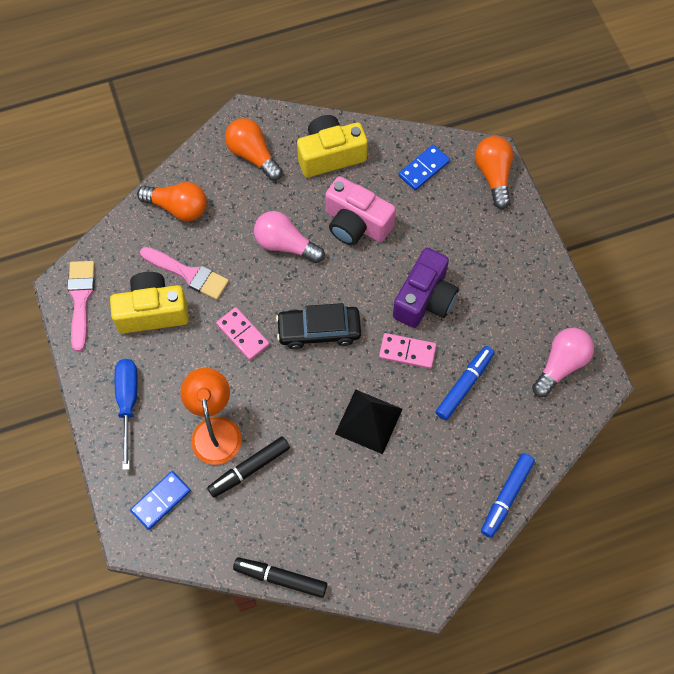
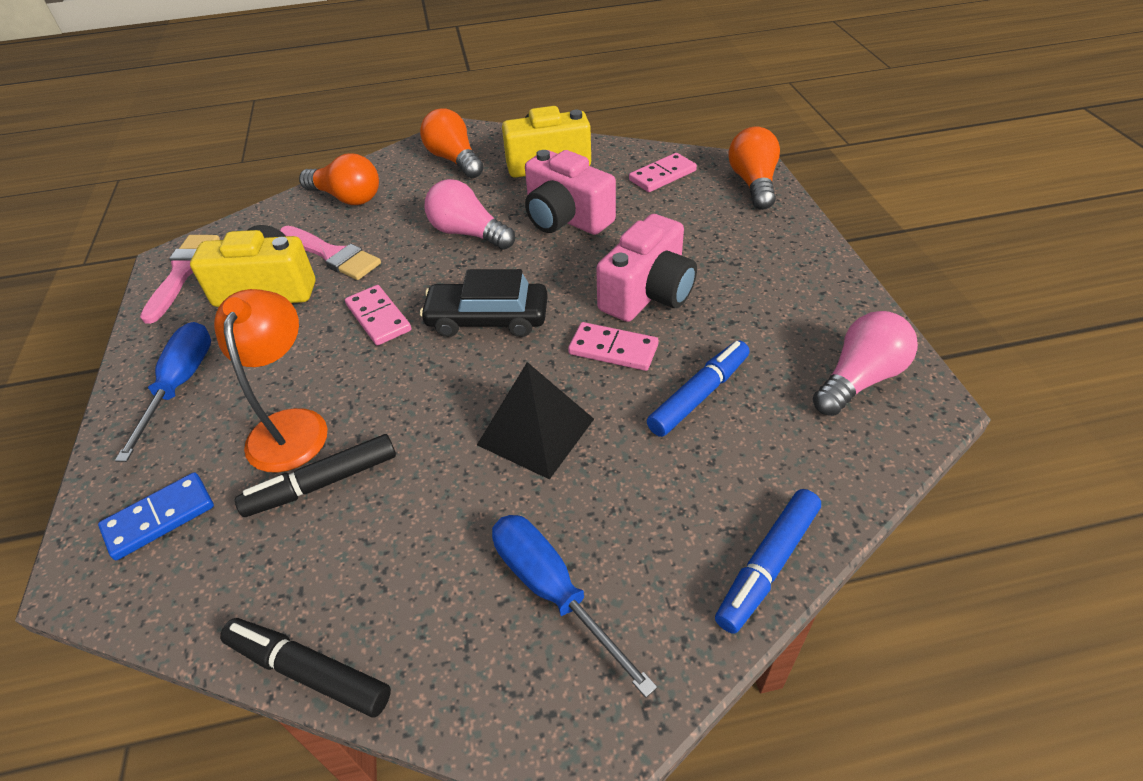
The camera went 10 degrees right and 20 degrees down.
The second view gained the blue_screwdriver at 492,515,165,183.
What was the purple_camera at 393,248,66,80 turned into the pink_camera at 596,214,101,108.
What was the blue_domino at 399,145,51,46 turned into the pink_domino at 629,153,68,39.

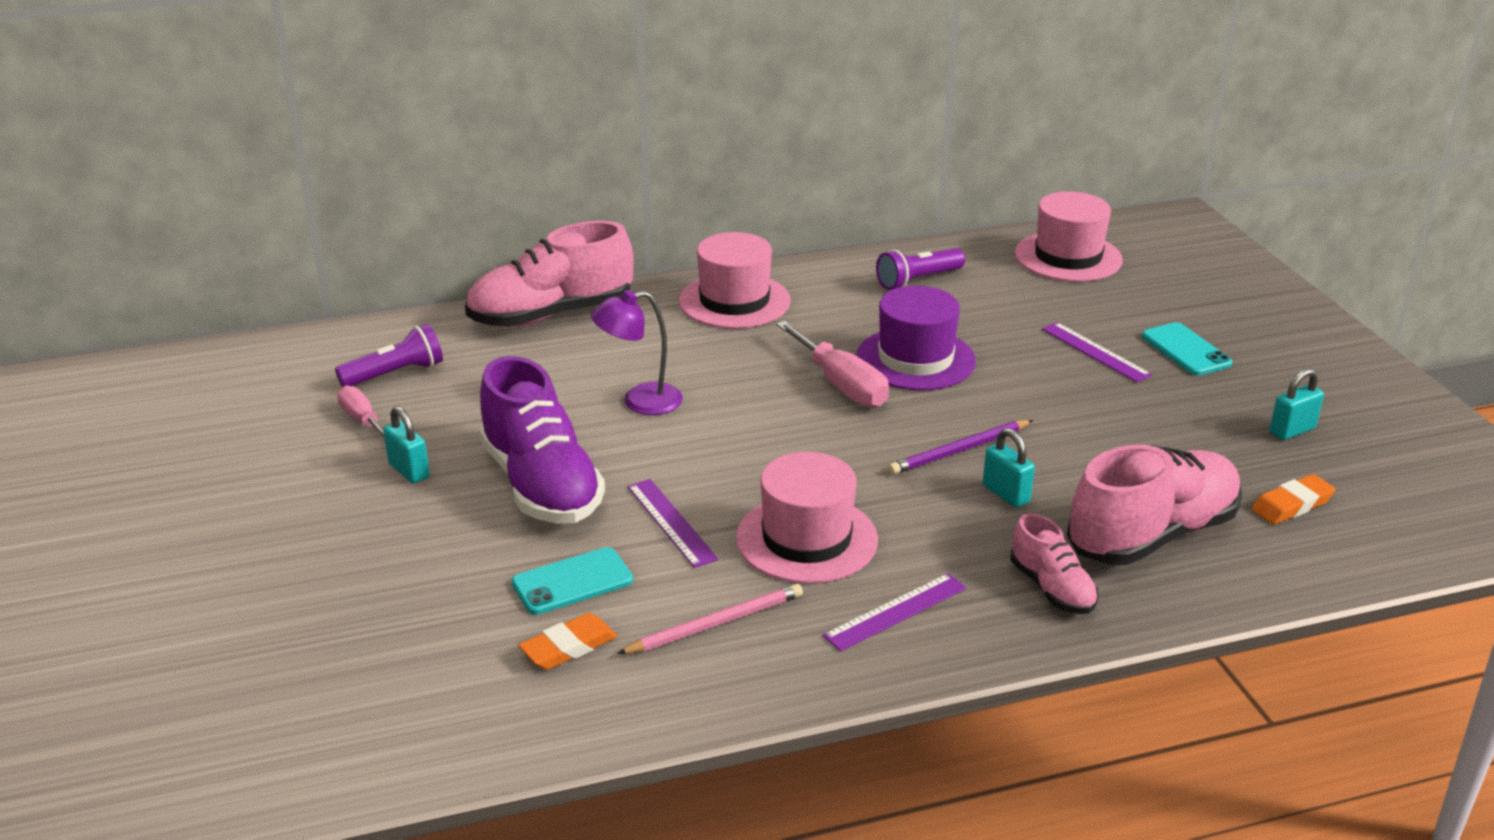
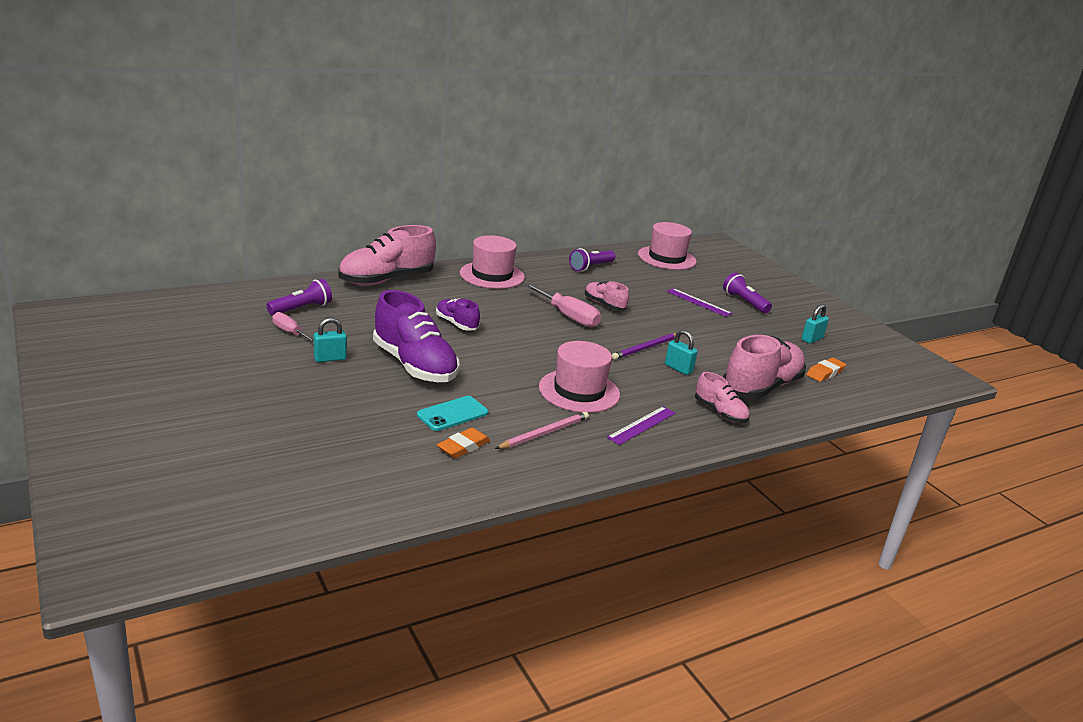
The camera went 15 degrees left and 5 degrees down.
The second view lost the purple_ruler at 628,479,90,89.
Where the purple_lamp stood at 591,290,92,125, the purple_shoe came to stand at 436,298,44,32.
Where the purple_hat stood at 856,286,120,104, the pink_shoe came to stand at 585,281,44,29.
Where the turquoise_phone stood at 1142,322,91,54, the purple_flashlight came to stand at 723,272,49,41.
The turquoise_padlock at 383,406,47,77 ended up facing another way, 60 degrees counterclockwise from before.

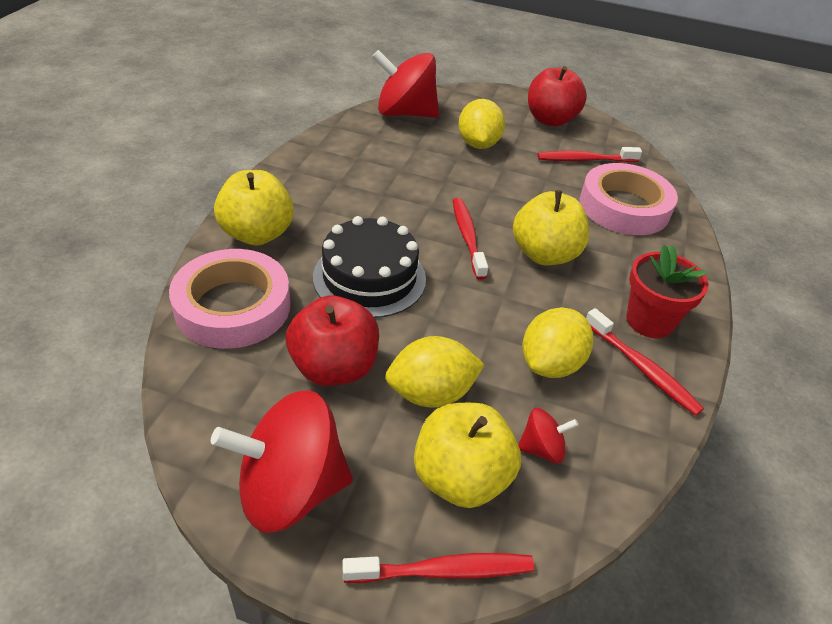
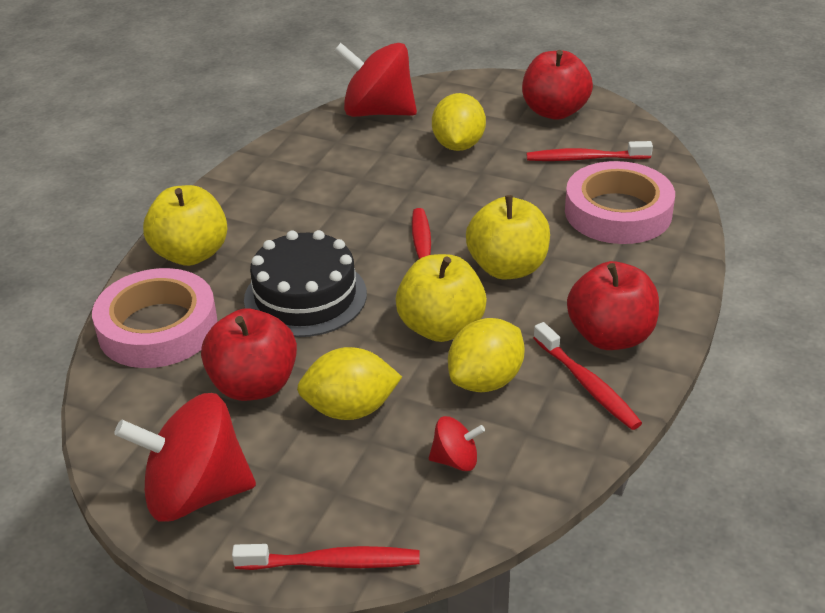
The camera went 10 degrees right and 5 degrees down.
The yellow_apple ended up elsewhere, having gone from 414,403,107,105 to 396,254,91,88.
Where the red_flower_pot stood at 626,245,82,93, the red_apple came to stand at 567,261,92,89.

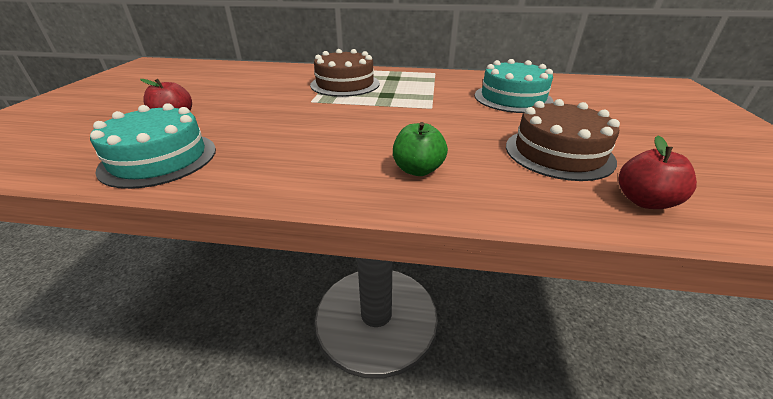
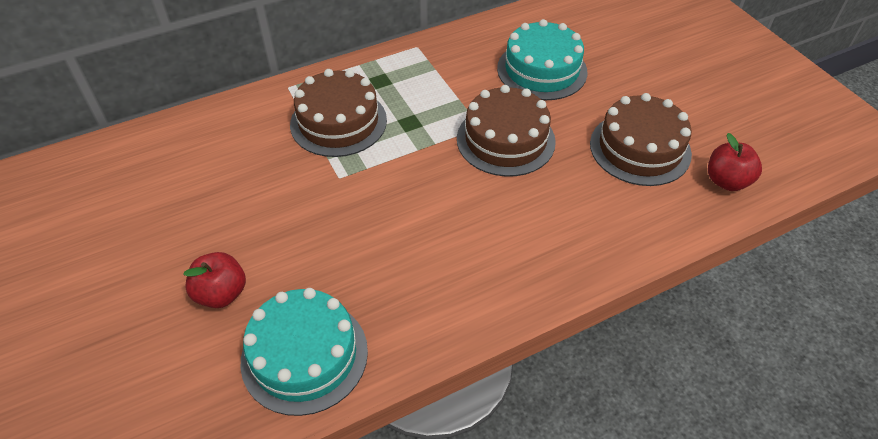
The camera went 35 degrees left and 15 degrees up.
The second view lost the green_apple at 393,122,55,54.
The second view gained the brown_cake at 457,85,99,92.

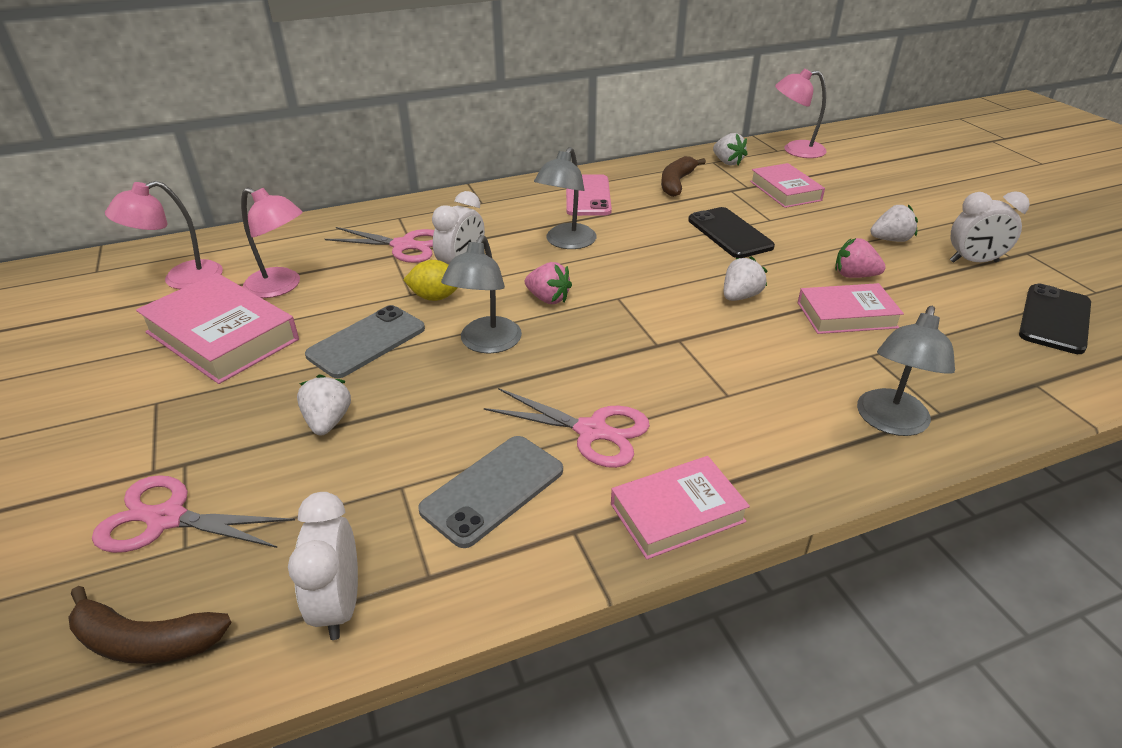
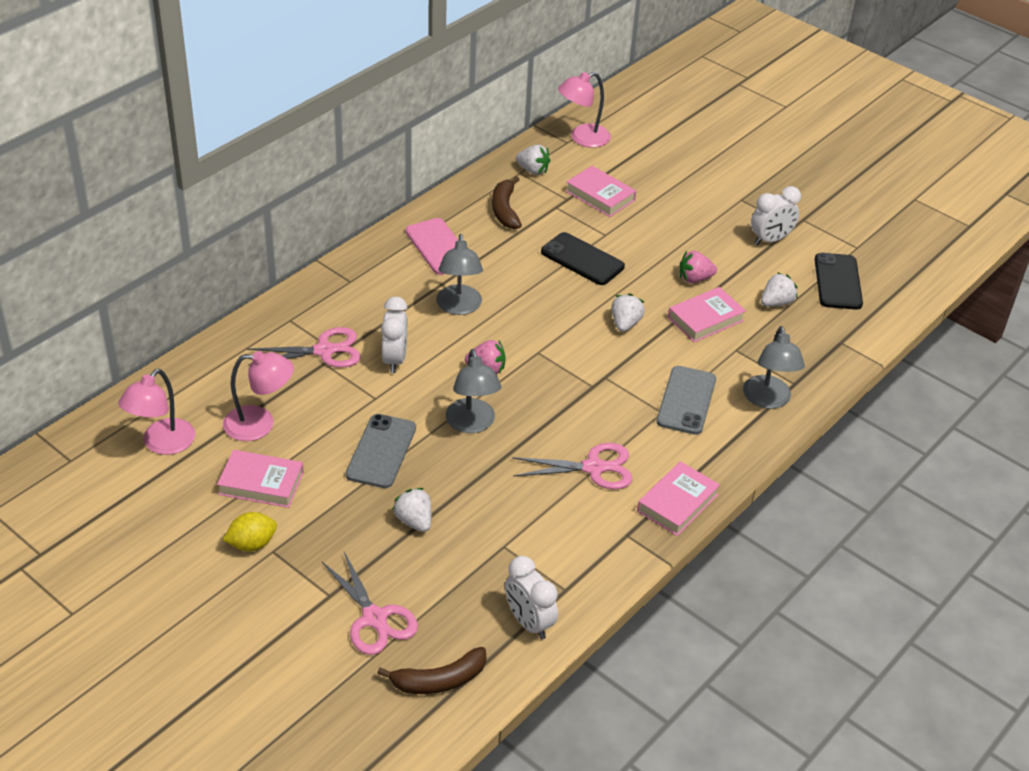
The camera went 30 degrees left and 5 degrees up.
The yellow_lemon ended up elsewhere, having gone from 403,260,55,41 to 223,512,54,39.
The grey_phone ended up elsewhere, having gone from 418,436,145,112 to 657,366,59,69.
The white_strawberry ended up elsewhere, having gone from 870,204,48,38 to 761,272,37,35.
The pink_scissors at 92,475,203,78 ended up facing another way, 105 degrees counterclockwise from before.
The size of the pink_book at 136,273,163,111 changed by a factor of 0.64.

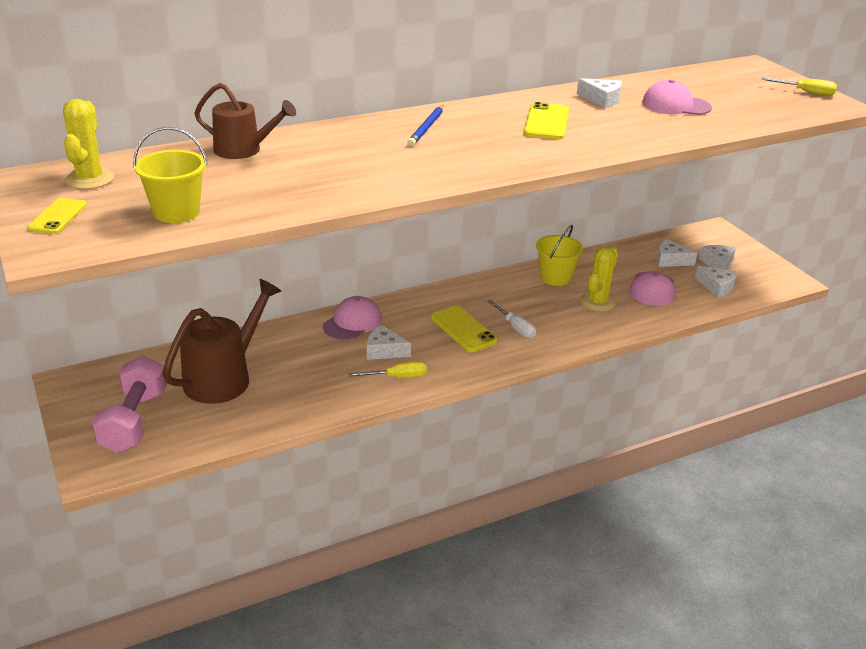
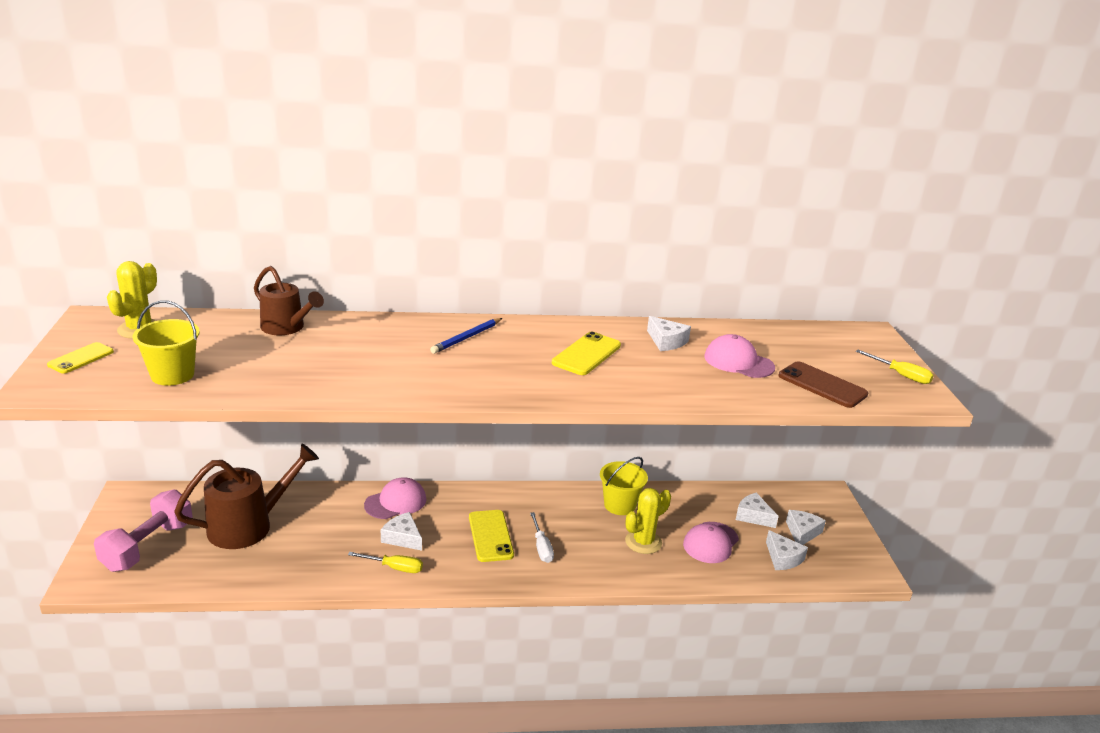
The camera went 20 degrees right and 5 degrees down.
The second view gained the brown_phone at 779,361,89,47.

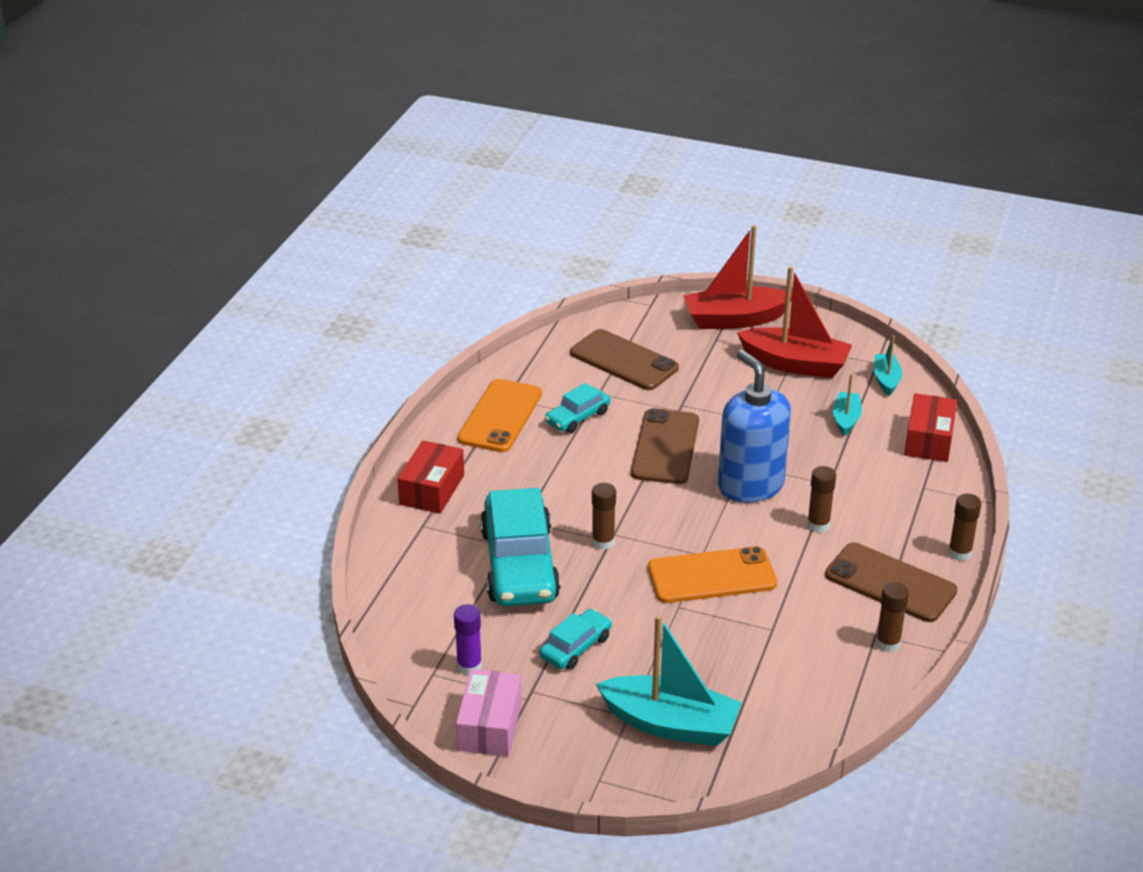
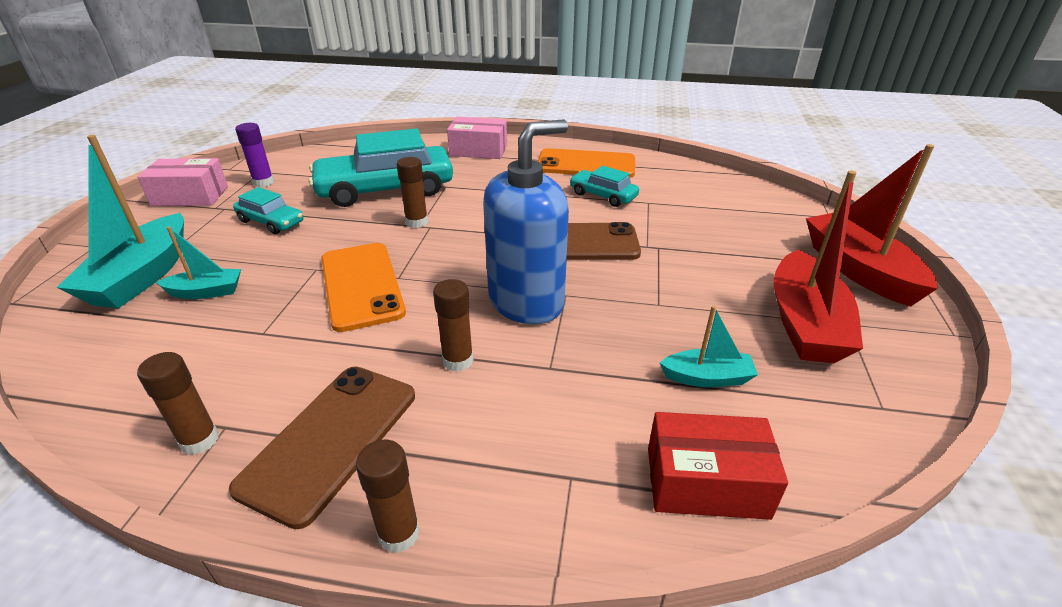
The camera went 80 degrees right and 0 degrees up.
The second view lost the brown_phone at 570,329,109,61.
The turquoise_boat ended up elsewhere, having gone from 873,335,29,61 to 156,227,85,72.
What was the red_box at 397,440,67,74 turned into the pink_box at 447,117,60,42.

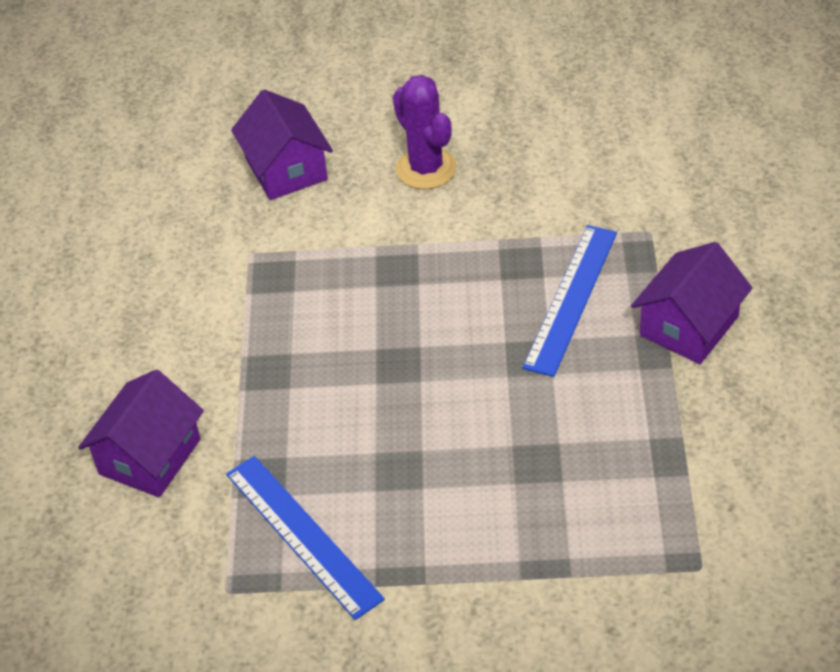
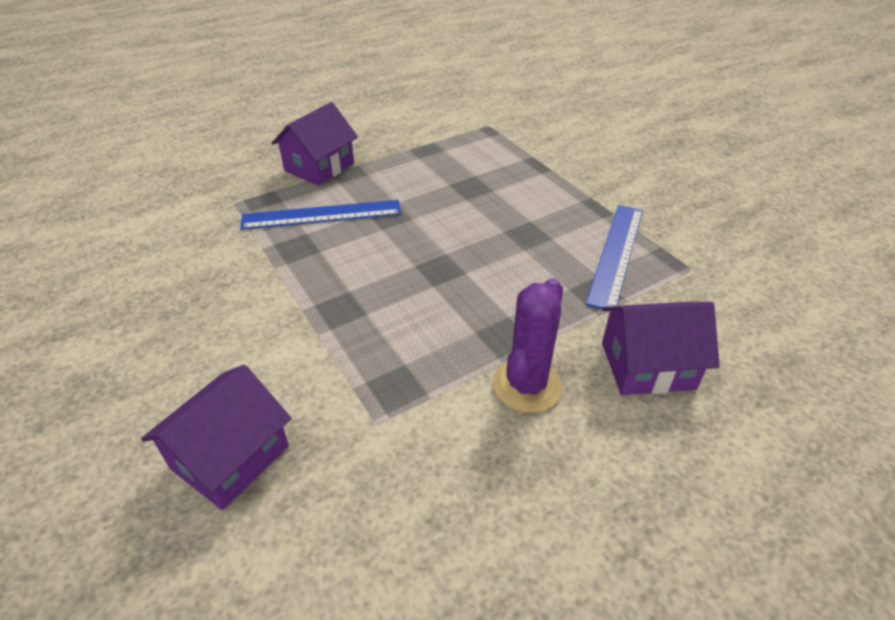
The camera went 125 degrees left and 5 degrees down.
The purple_cactus ended up elsewhere, having gone from 393,75,64,114 to 493,278,70,135.
The purple_house at 631,242,122,122 ended up facing another way, 60 degrees counterclockwise from before.

